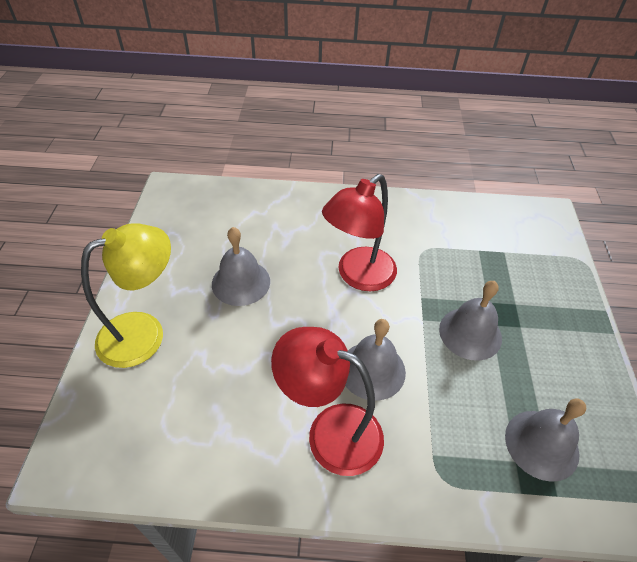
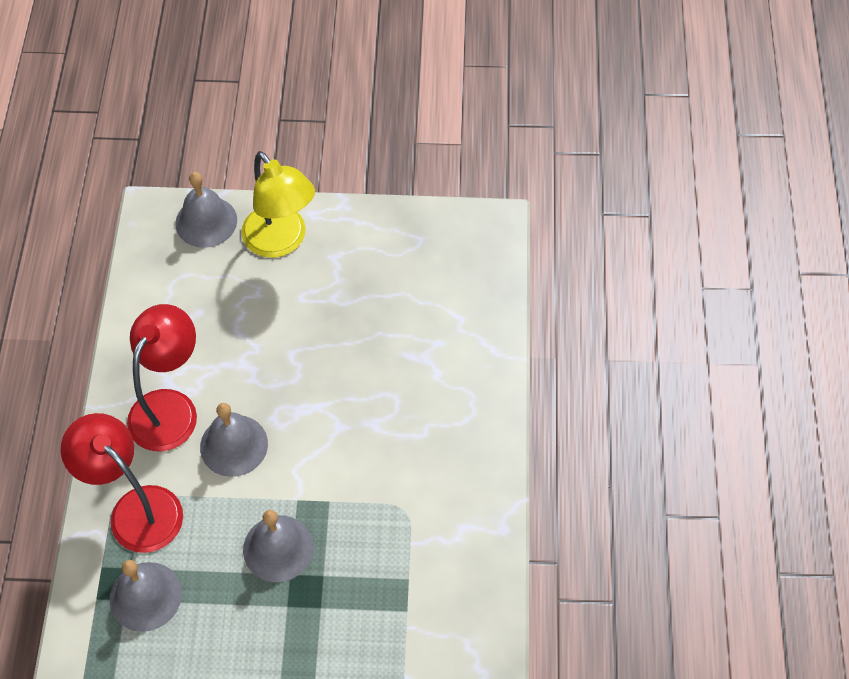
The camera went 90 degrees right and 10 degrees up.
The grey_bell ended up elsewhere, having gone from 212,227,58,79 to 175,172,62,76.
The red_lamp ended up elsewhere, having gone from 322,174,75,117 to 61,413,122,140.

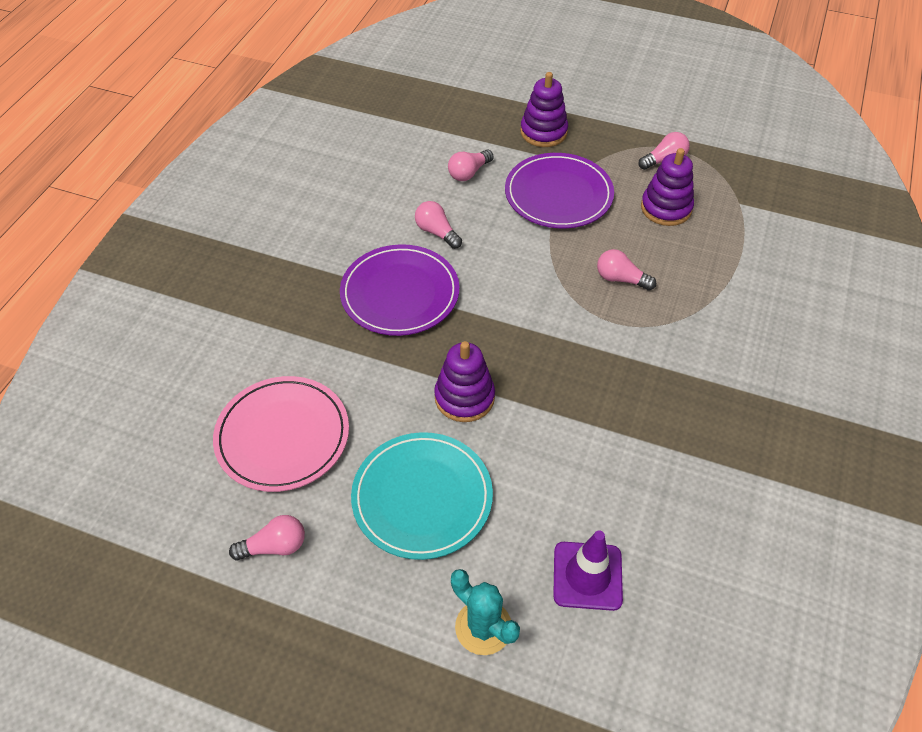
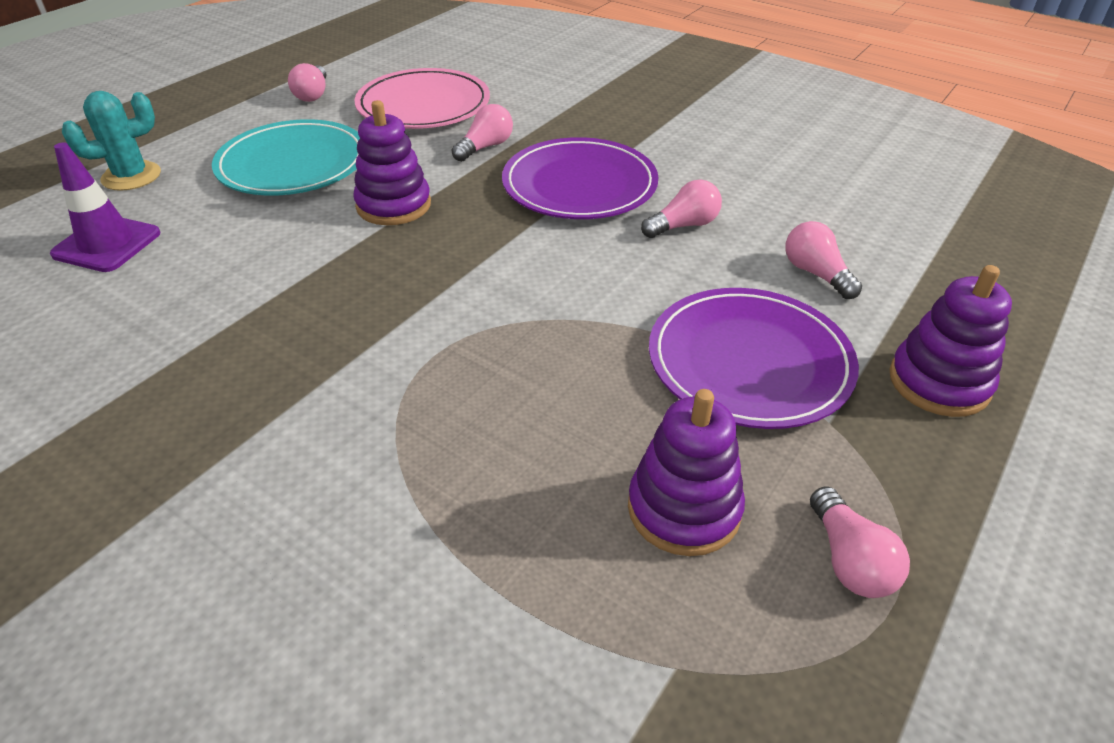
The camera went 105 degrees right and 10 degrees down.
The pink_light_bulb ended up elsewhere, having gone from 597,249,59,42 to 452,104,61,58.

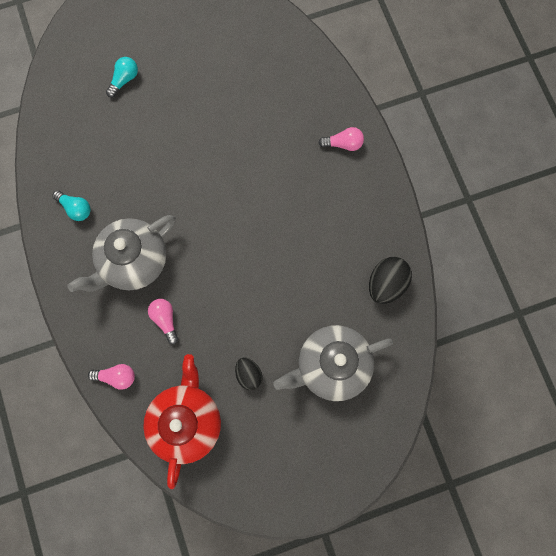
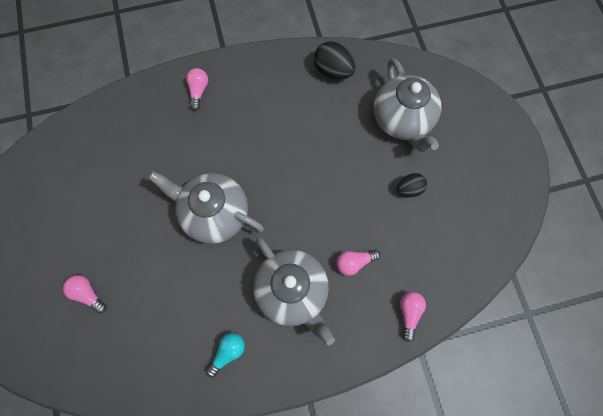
The camera went 85 degrees left and 5 degrees down.
The second view lost the red_teapot at 143,354,78,135.
The second view gained the grey_teapot at 148,171,116,73.
What was the turquoise_light_bulb at 106,57,32,41 turned into the pink_light_bulb at 63,275,43,38.

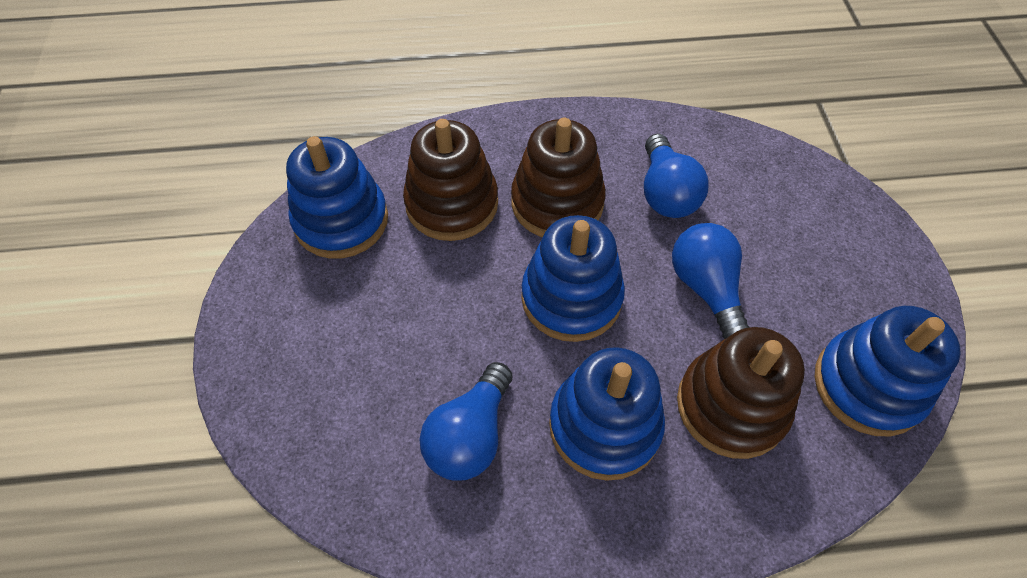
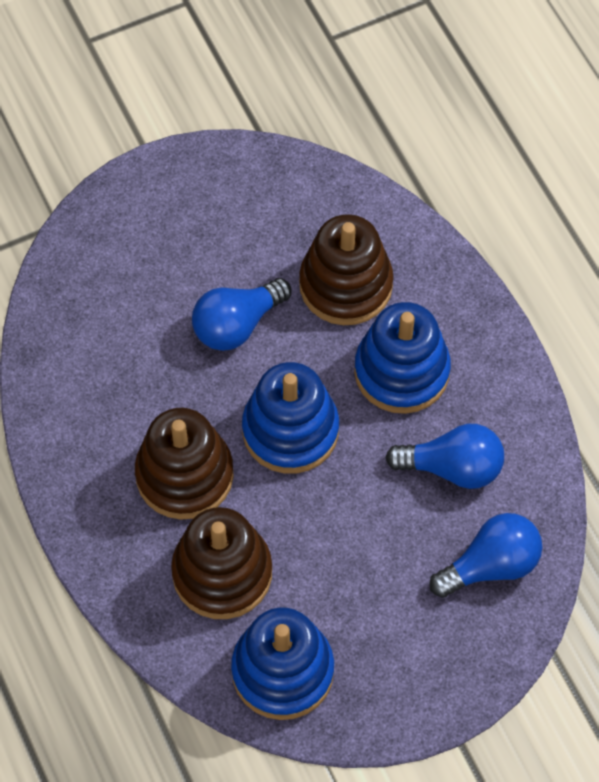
The camera went 110 degrees left and 5 degrees up.
The second view lost the blue_stacking_toy at 815,306,146,130.
The blue_light_bulb ended up elsewhere, having gone from 644,134,65,84 to 429,513,113,85.

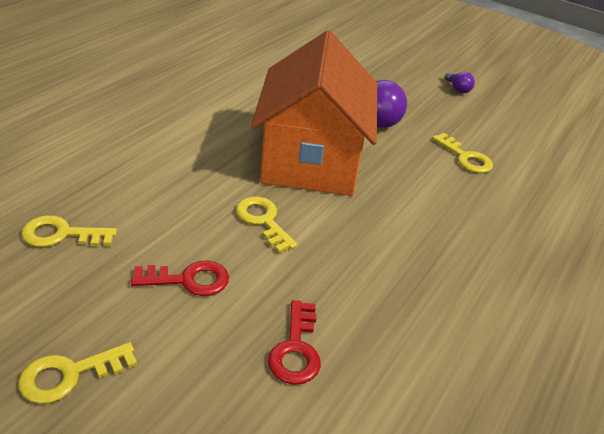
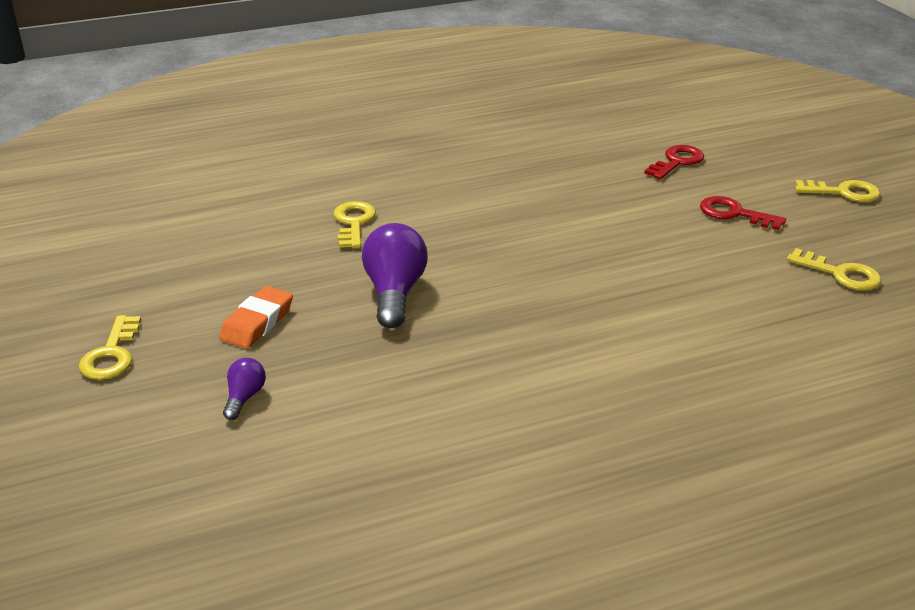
The camera went 140 degrees left and 5 degrees down.
The second view lost the orange_house at 251,30,126,166.
The second view gained the orange_eraser at 219,286,74,63.
The yellow_key ended up elsewhere, having gone from 236,197,62,56 to 79,315,62,65.
The purple_light_bulb ended up elsewhere, having gone from 445,72,30,21 to 223,358,43,62.

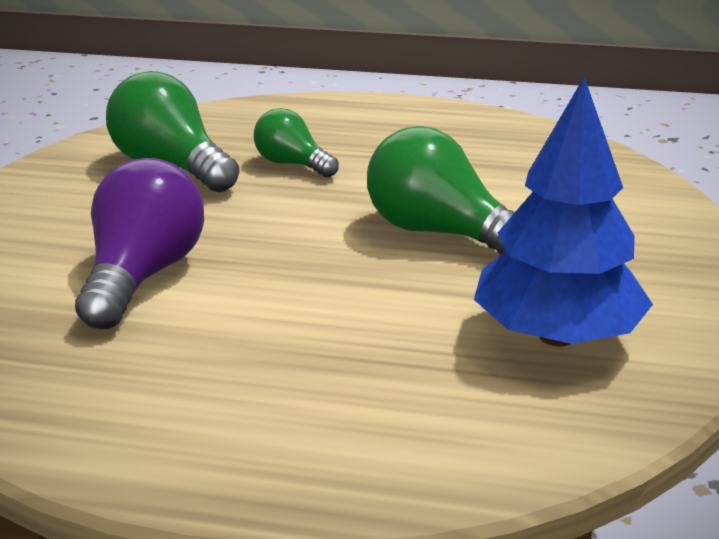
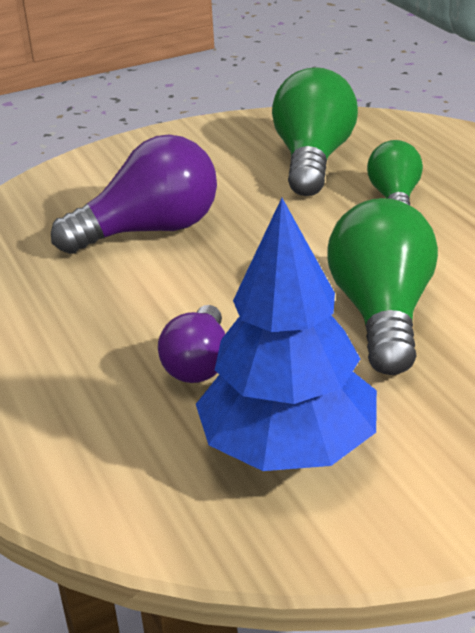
The camera went 55 degrees right and 5 degrees up.
The second view gained the purple_light_bulb at 158,305,67,78.

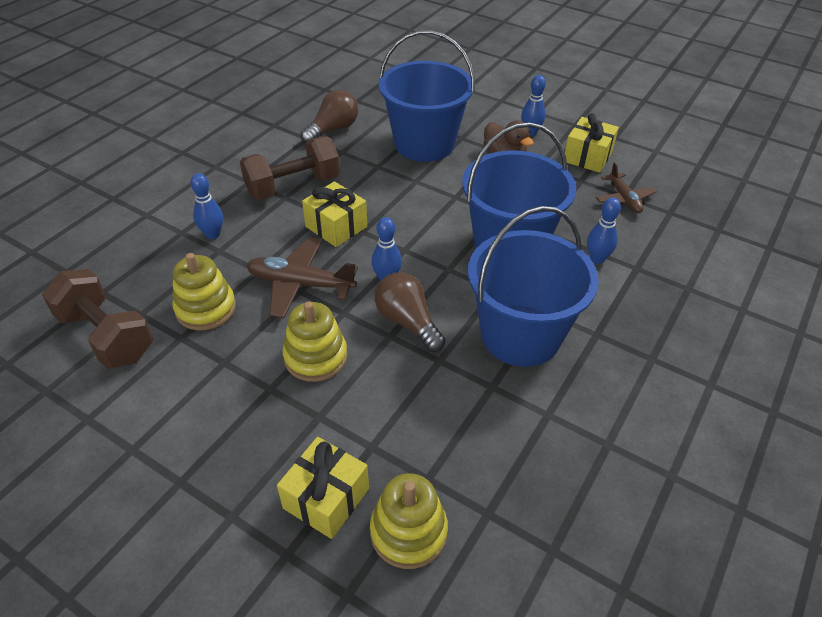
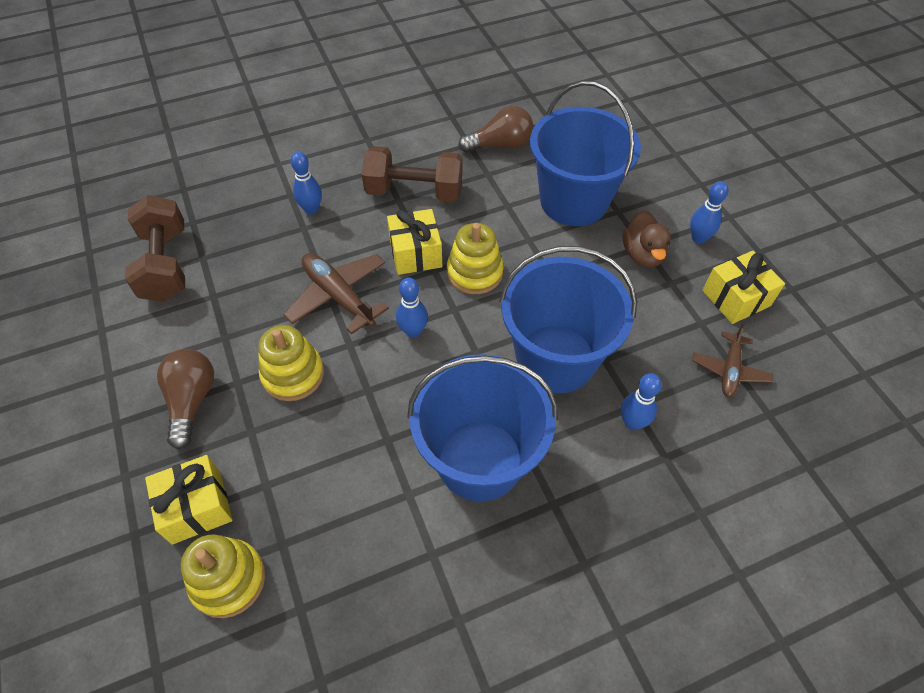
The camera went 35 degrees right and 10 degrees up.
The yellow_stacking_toy ended up elsewhere, having gone from 172,253,64,78 to 447,223,57,71.
The brown_light_bulb ended up elsewhere, having gone from 375,272,71,80 to 157,349,57,100.

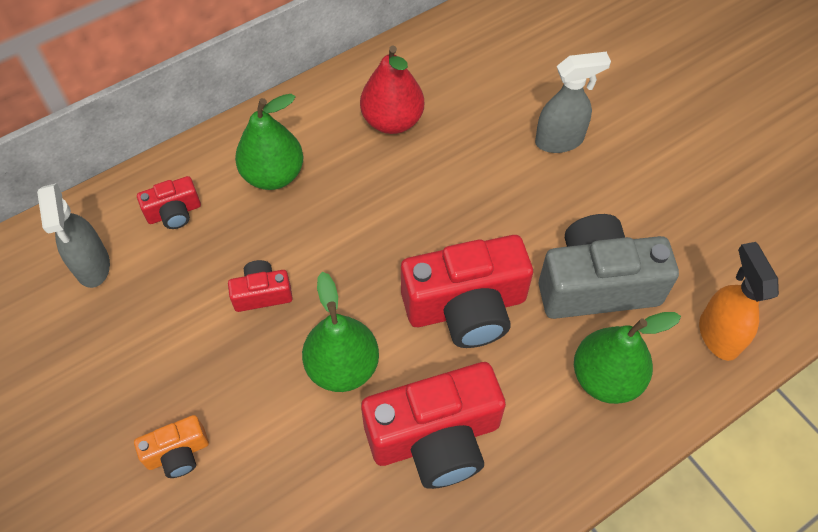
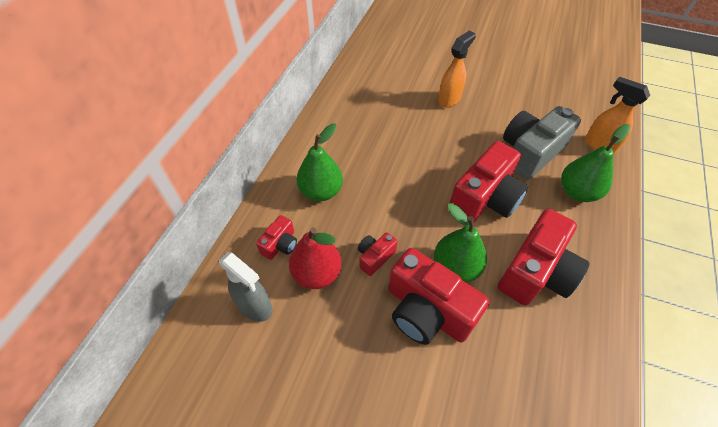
The camera went 35 degrees left and 5 degrees down.
The second view lost the orange_camera at 134,415,75,63.
The second view gained the red_camera at 388,248,101,97.
The red_pear ended up elsewhere, having gone from 360,46,64,88 to 289,227,53,62.
What was the grey_spray_bottle at 535,52,76,101 turned into the orange_spray_bottle at 438,31,38,76.

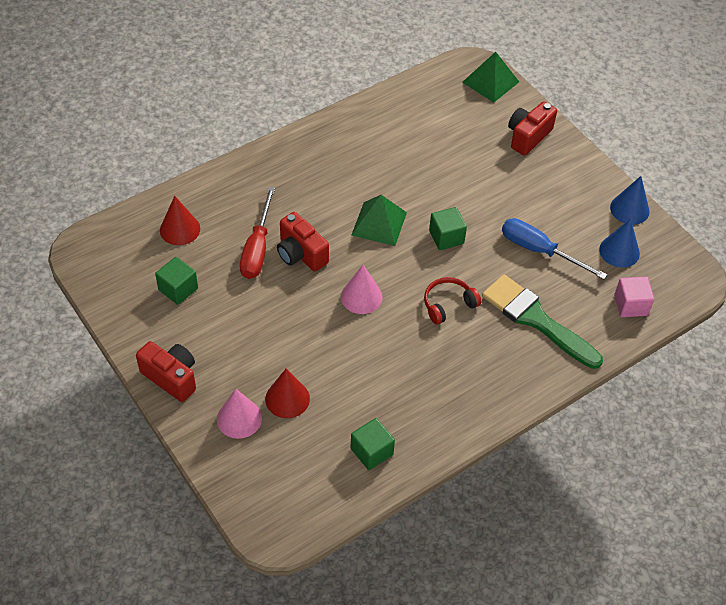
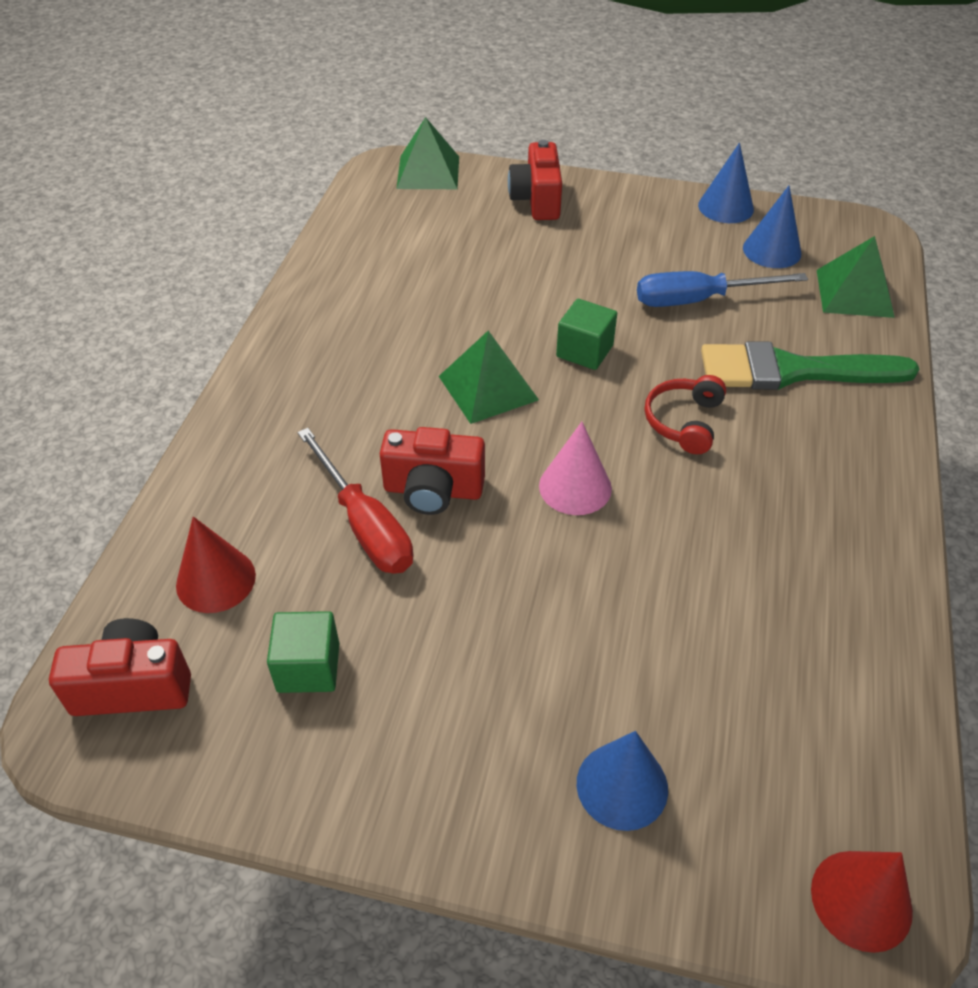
The camera went 40 degrees left and 5 degrees down.
The second view lost the green_cube at 351,418,44,52.
The red_camera ended up elsewhere, having gone from 136,341,60,61 to 49,618,142,98.
The red_cone ended up elsewhere, having gone from 265,369,45,49 to 811,851,102,102.
Where the pink_cube stood at 614,277,40,40, the green_pyramid came to stand at 817,236,78,82.
What was the pink_cone at 217,389,45,50 turned into the blue_cone at 577,731,91,100.

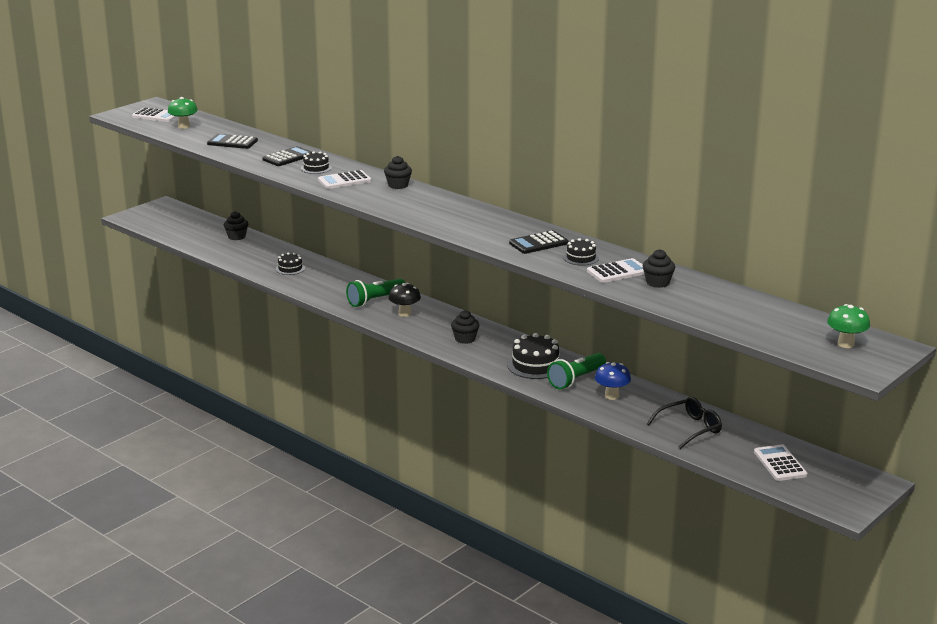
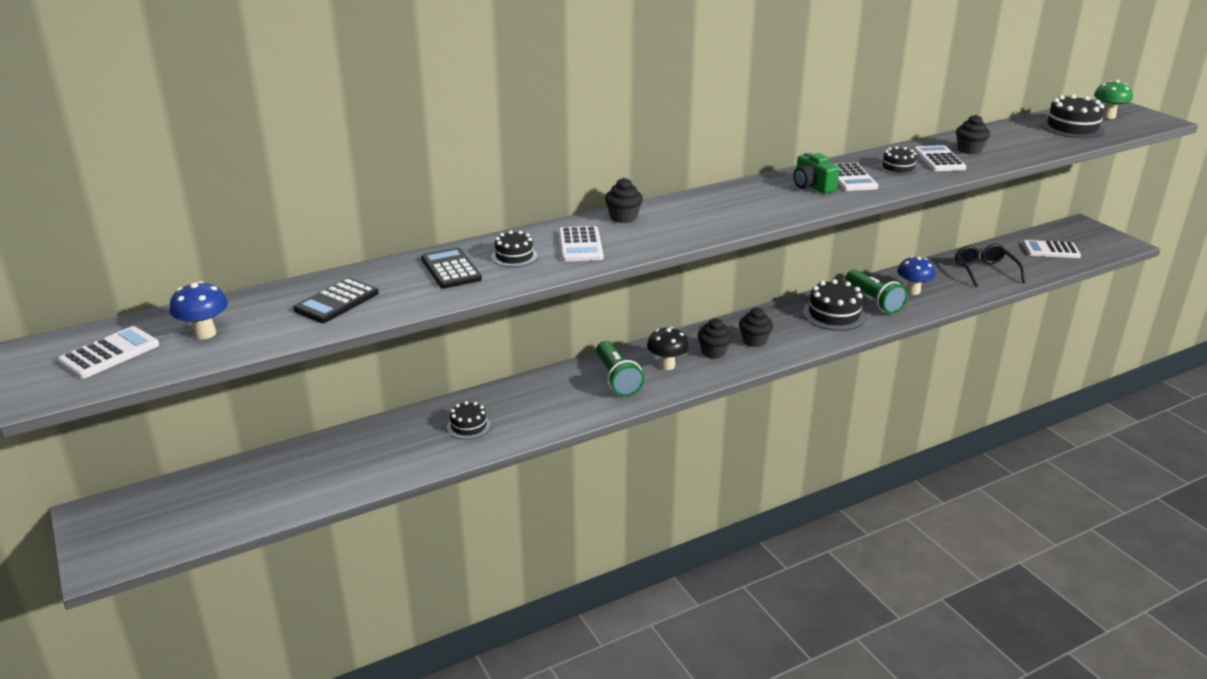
The camera went 70 degrees left and 5 degrees up.
The second view gained the green_camera at 793,152,47,42.
The second view gained the black_cake at 1041,94,64,44.
The black_cupcake ended up elsewhere, having gone from 224,211,24,29 to 698,318,34,41.
What was the green_mushroom at 168,97,30,32 turned into the blue_mushroom at 170,281,58,58.
What was the black_calculator at 509,230,60,24 turned into the white_calculator at 835,163,43,28.

